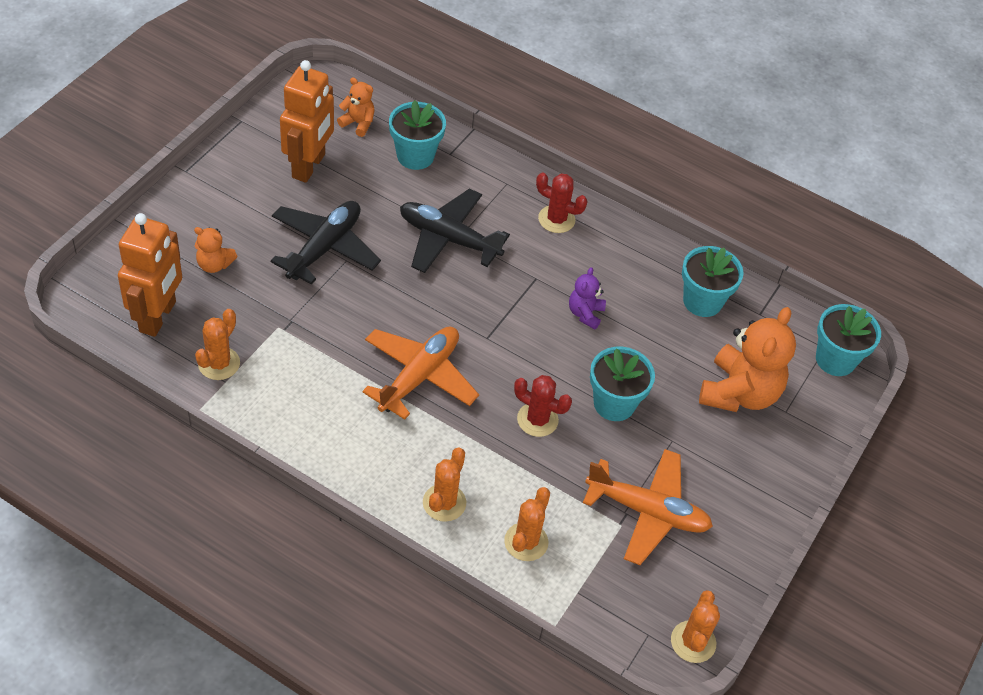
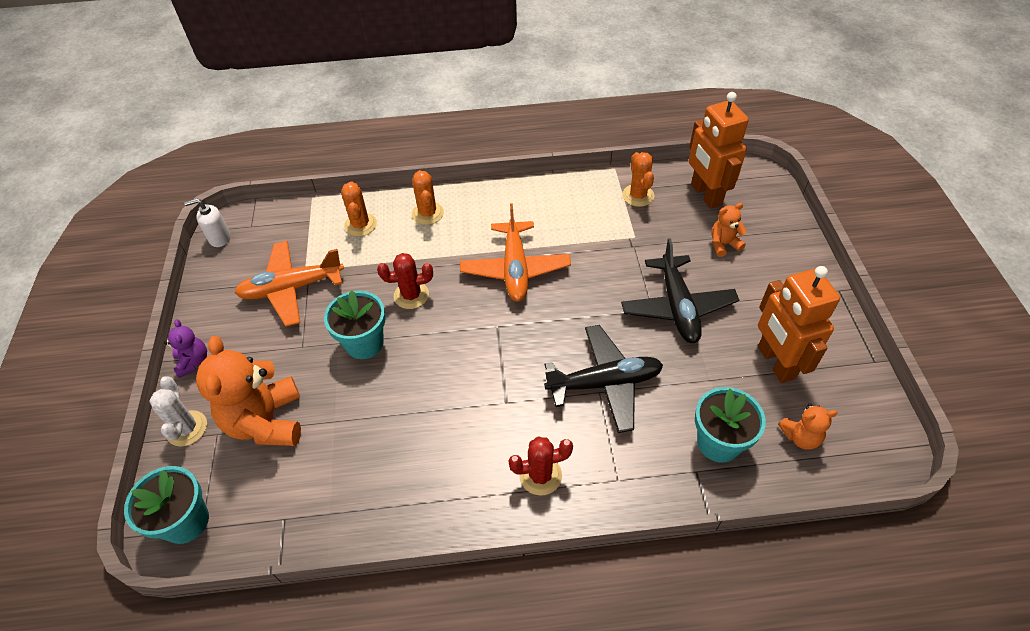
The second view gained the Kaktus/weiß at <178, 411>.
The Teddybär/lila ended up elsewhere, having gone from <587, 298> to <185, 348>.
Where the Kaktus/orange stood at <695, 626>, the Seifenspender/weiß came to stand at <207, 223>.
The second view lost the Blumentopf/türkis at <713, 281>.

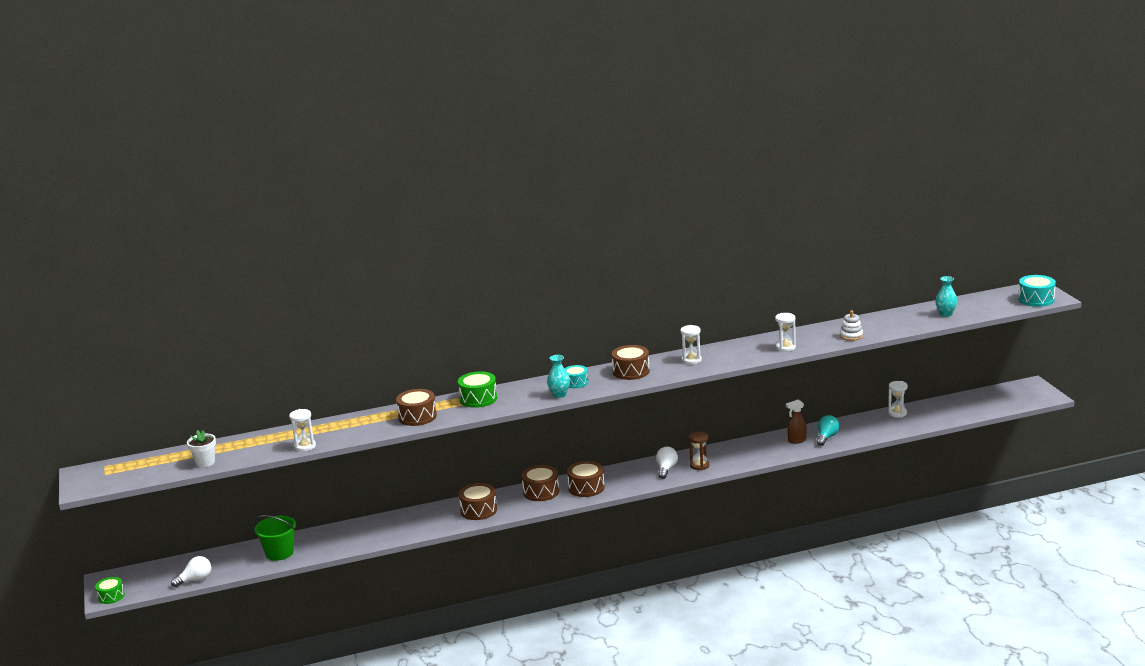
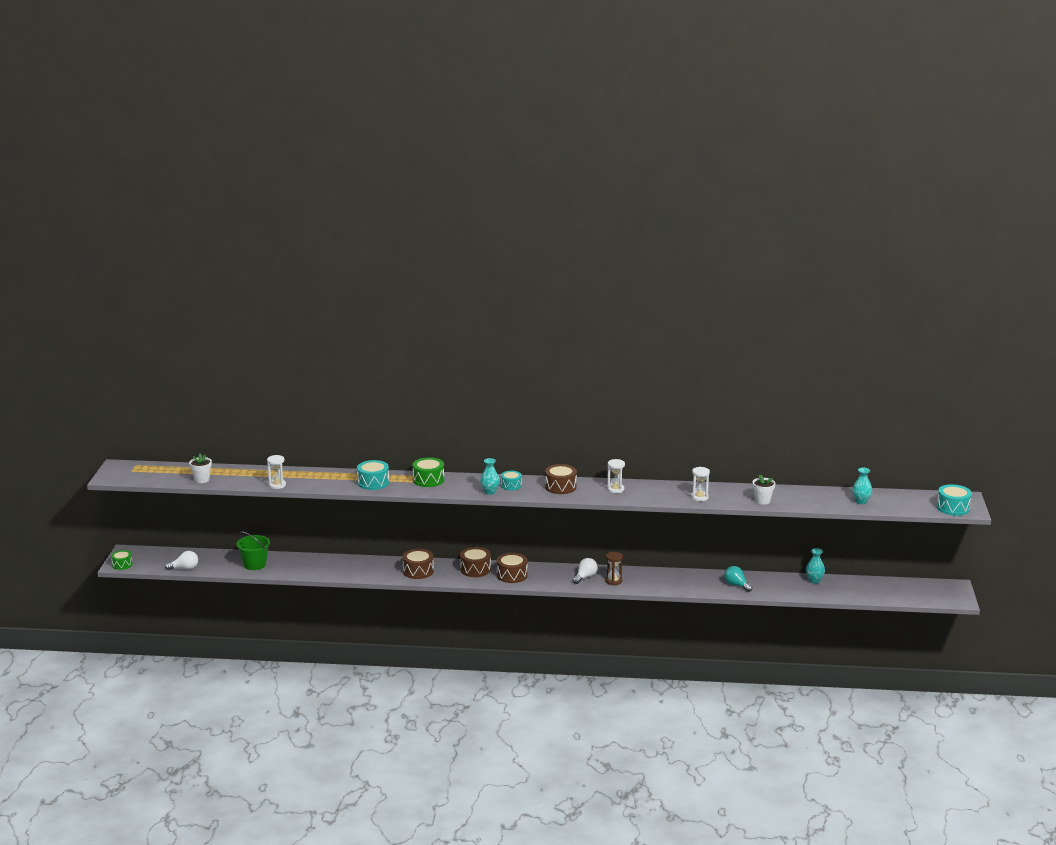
What was the Trommel/braun at <416, 407> turned into the Trommel/türkis at <373, 475>.
The Glühbirne/türkis at <828, 430> ended up facing another way, 90 degrees counterclockwise from before.
Where the Stapelspielzeug/weiß stood at <851, 326>, the Blumentopf/weiß came to stand at <763, 490>.
Where the Sanduhr/weiß stood at <898, 399>, the Vase/türkis came to stand at <815, 566>.
The second view lost the Sprühflasche/braun at <796, 421>.

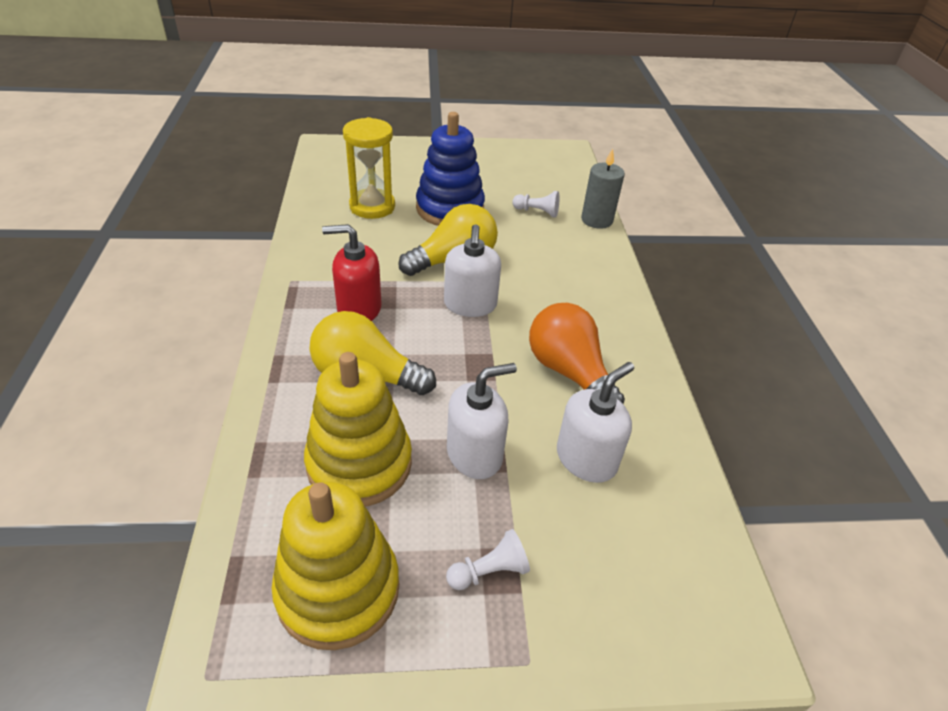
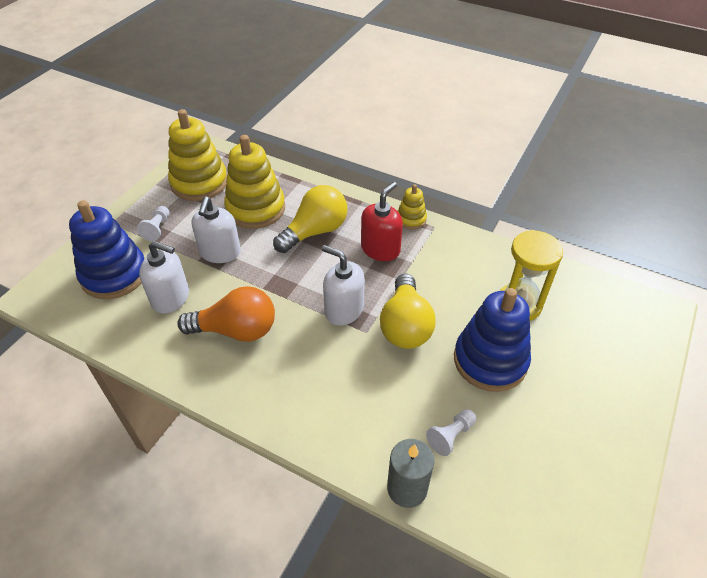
The second view gained the Stapelspielzeug/blau at <106, 249>.
The Seifenspender/weiß at <595, 422> ended up facing another way, 60 degrees counterclockwise from before.
The second view gained the Stapelspielzeug/gelb at <412, 207>.

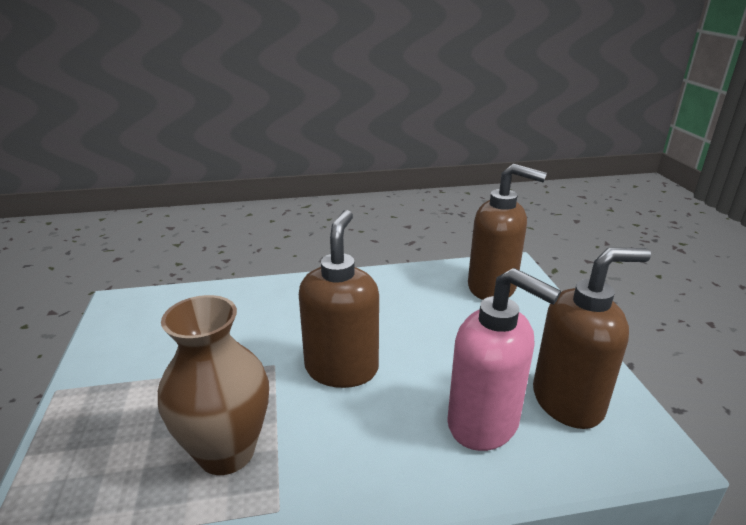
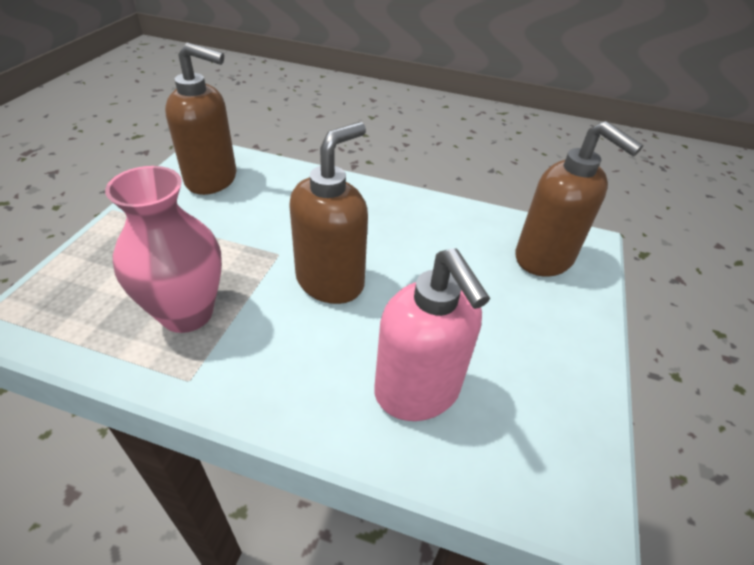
What was the Vase/braun at <213, 385> turned into the Vase/rosa at <163, 249>.
The Seifenspender/braun ended up elsewhere, having gone from <592, 338> to <200, 119>.

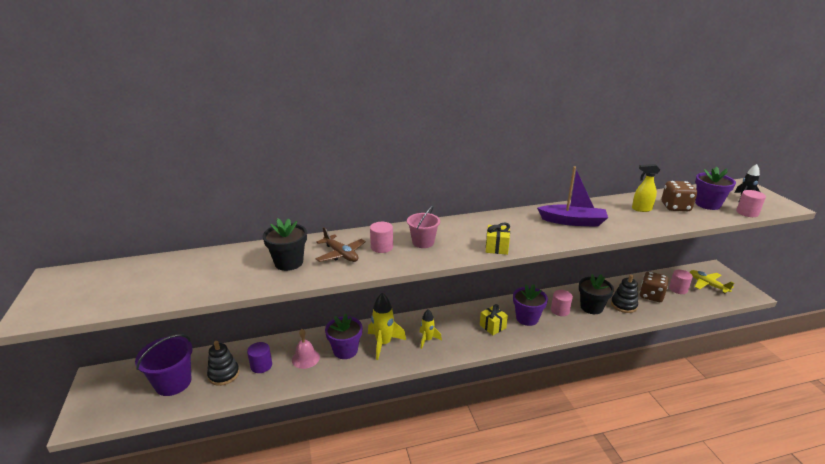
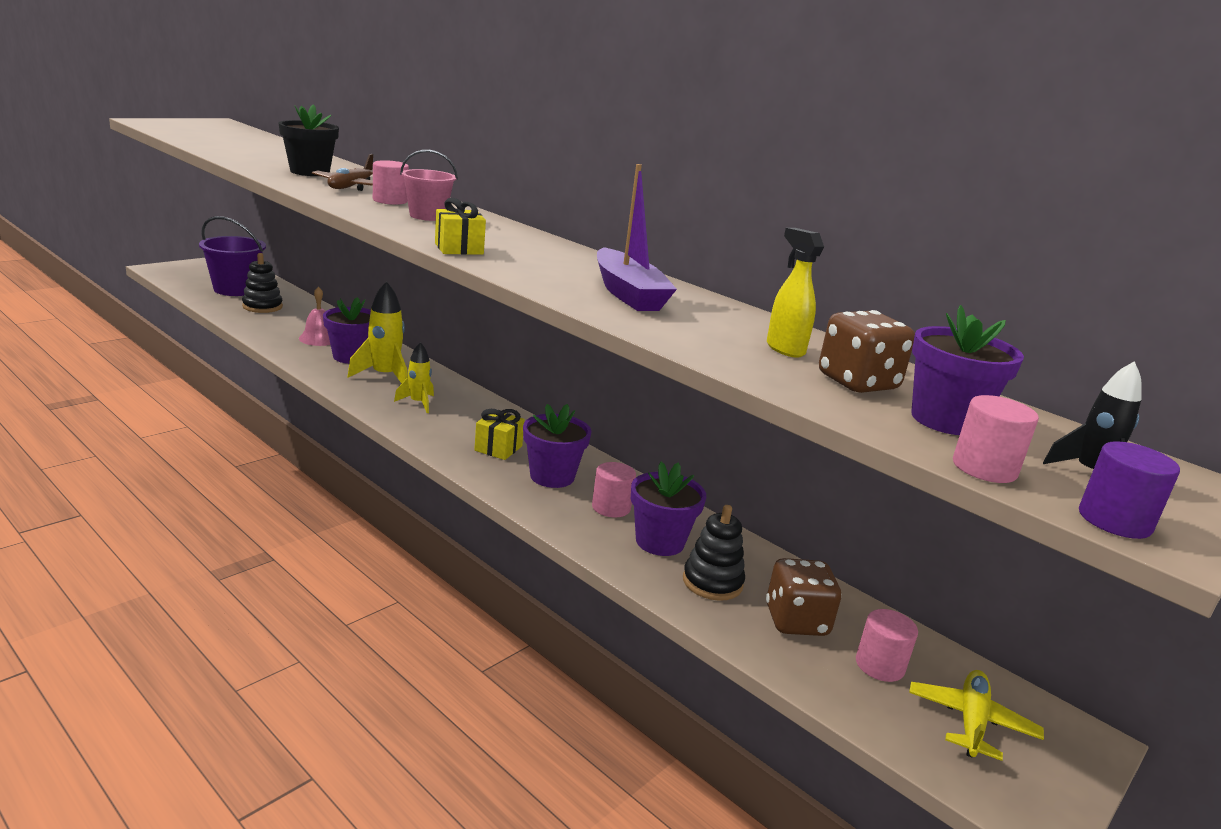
What was the Blumentopf/schwarz at <596, 294> turned into the Blumentopf/lila at <668, 509>.
The Vollzylinder/lila ended up elsewhere, having gone from <259, 357> to <1129, 490>.

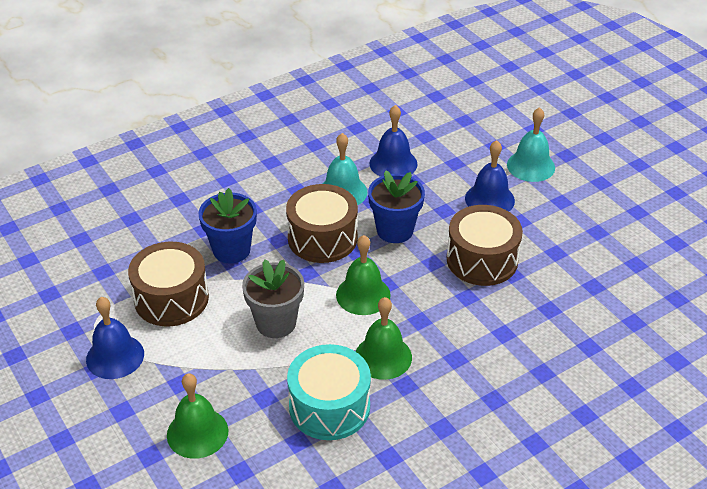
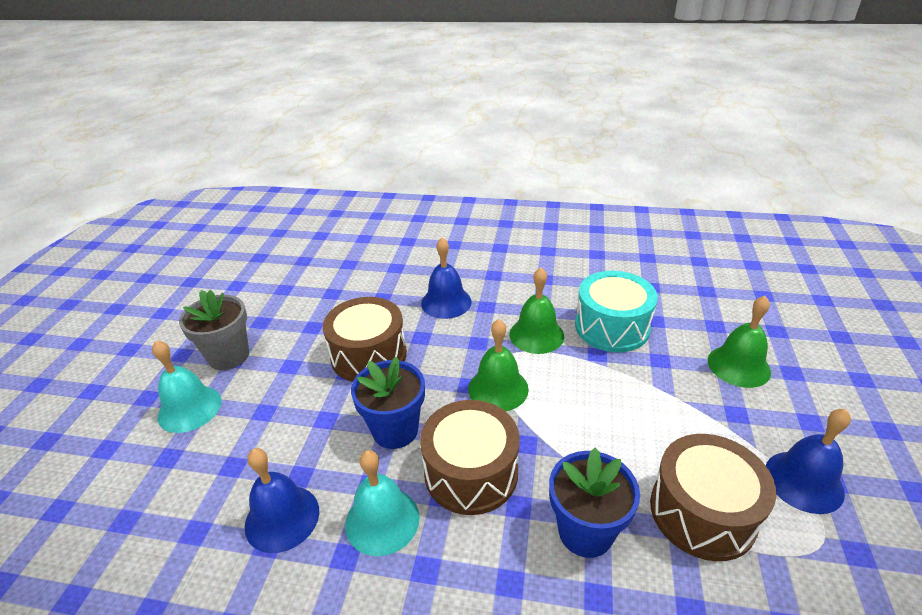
The Blumentopf/grau ended up elsewhere, having gone from <273, 299> to <214, 330>.
The Glocke/blau ended up elsewhere, having gone from <490, 175> to <446, 278>.

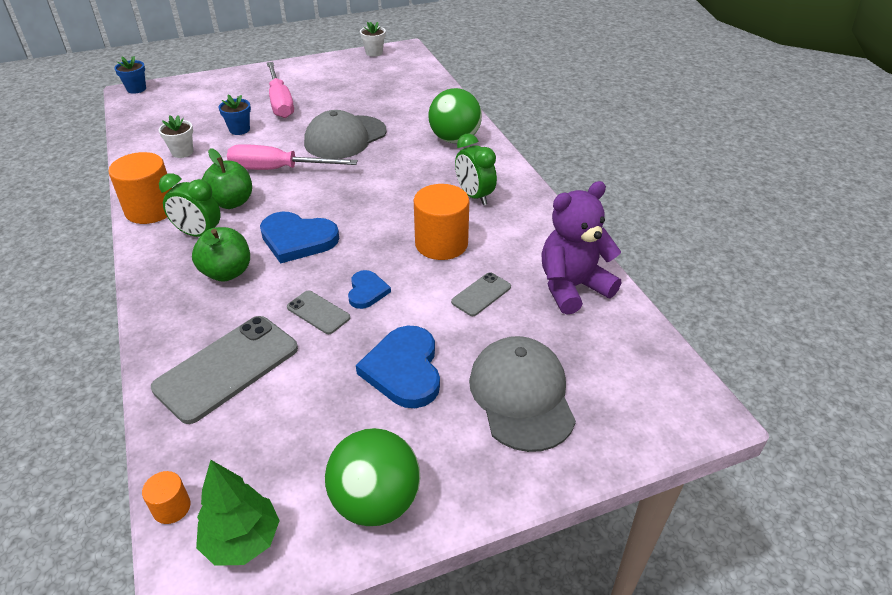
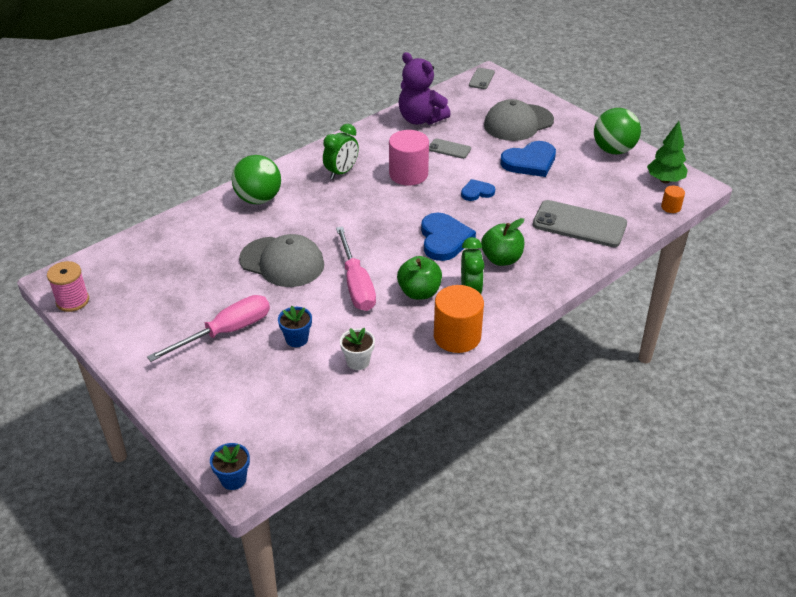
Where the Blumentopf/weiß stood at <373, 39>, the Garnrolle/rosa came to stand at <68, 286>.
What was the Vollzylinder/orange at <441, 222> turned into the Vollzylinder/rosa at <409, 157>.
The Handy/grau ended up elsewhere, having gone from <318, 312> to <482, 78>.

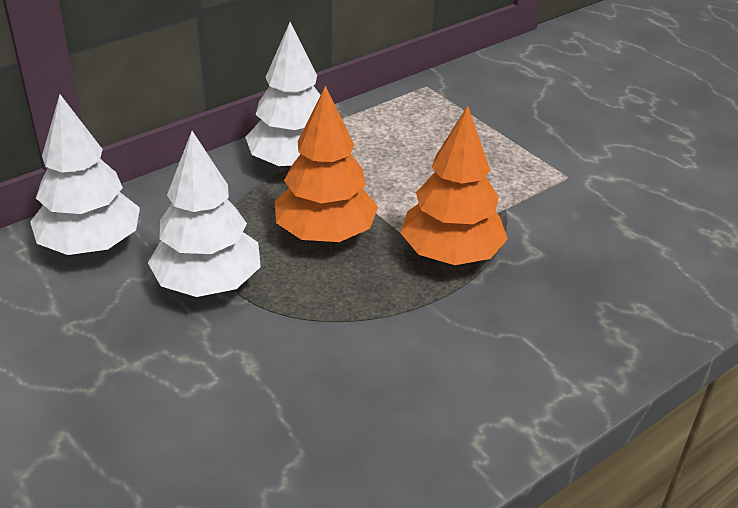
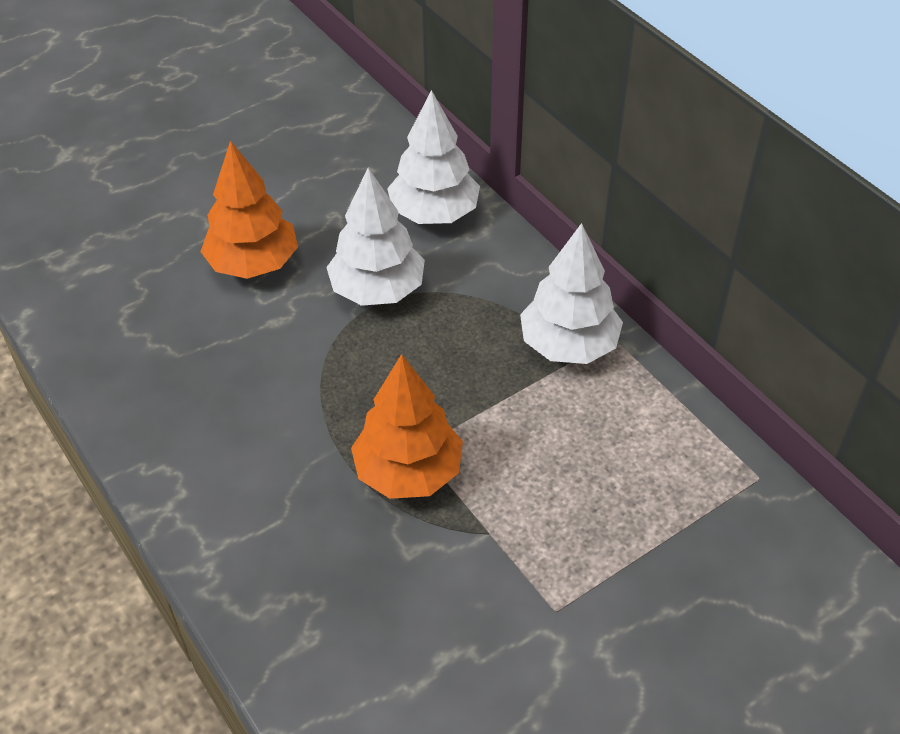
The Baum/orange ended up elsewhere, having gone from <326, 164> to <249, 210>.

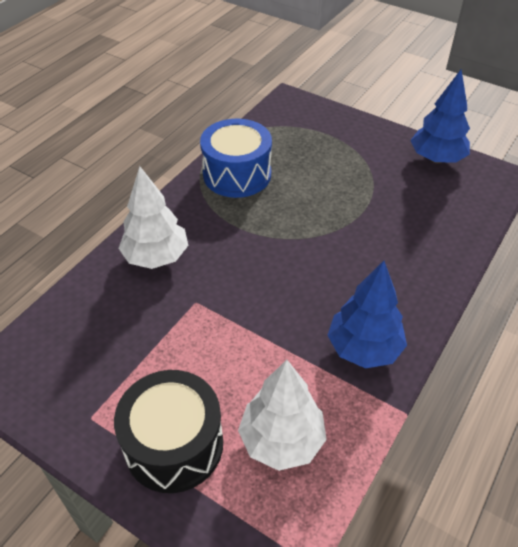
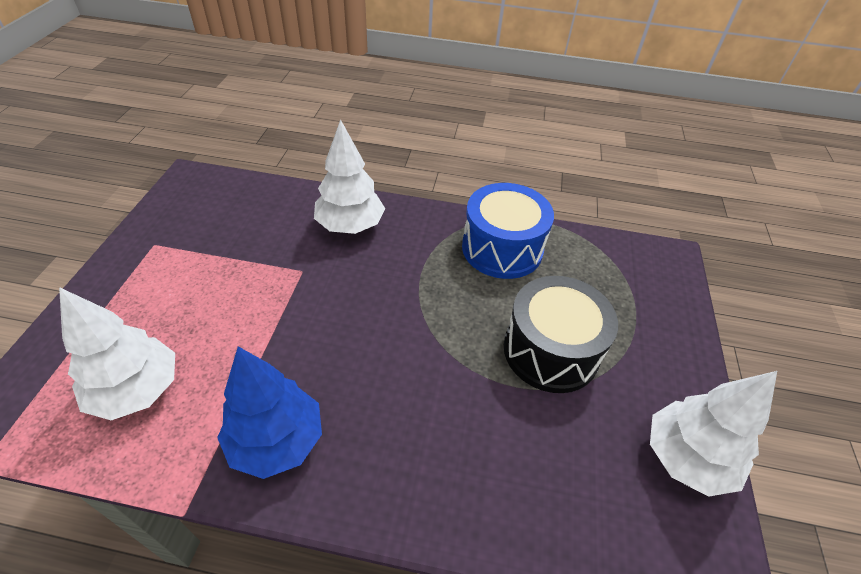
The Trommel/schwarz ended up elsewhere, having gone from <168, 431> to <561, 334>.
What was the Baum/blau at <440, 116> turned into the Baum/weiß at <713, 434>.

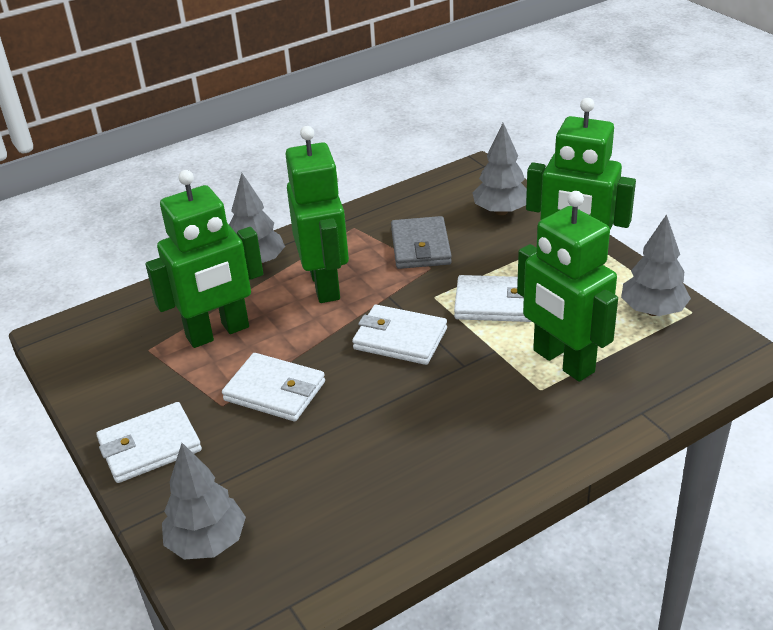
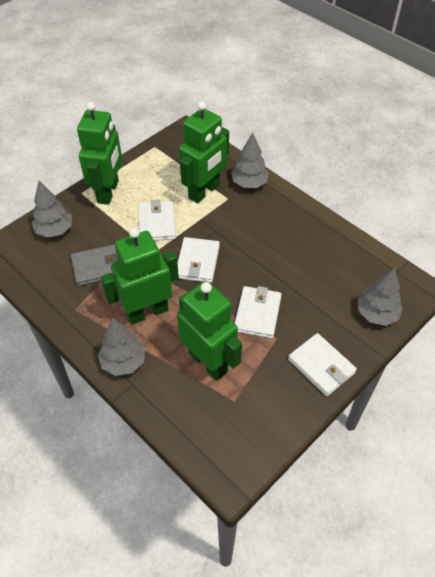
The Baum/grau ended up elsewhere, having gone from <656, 265> to <250, 160>.

